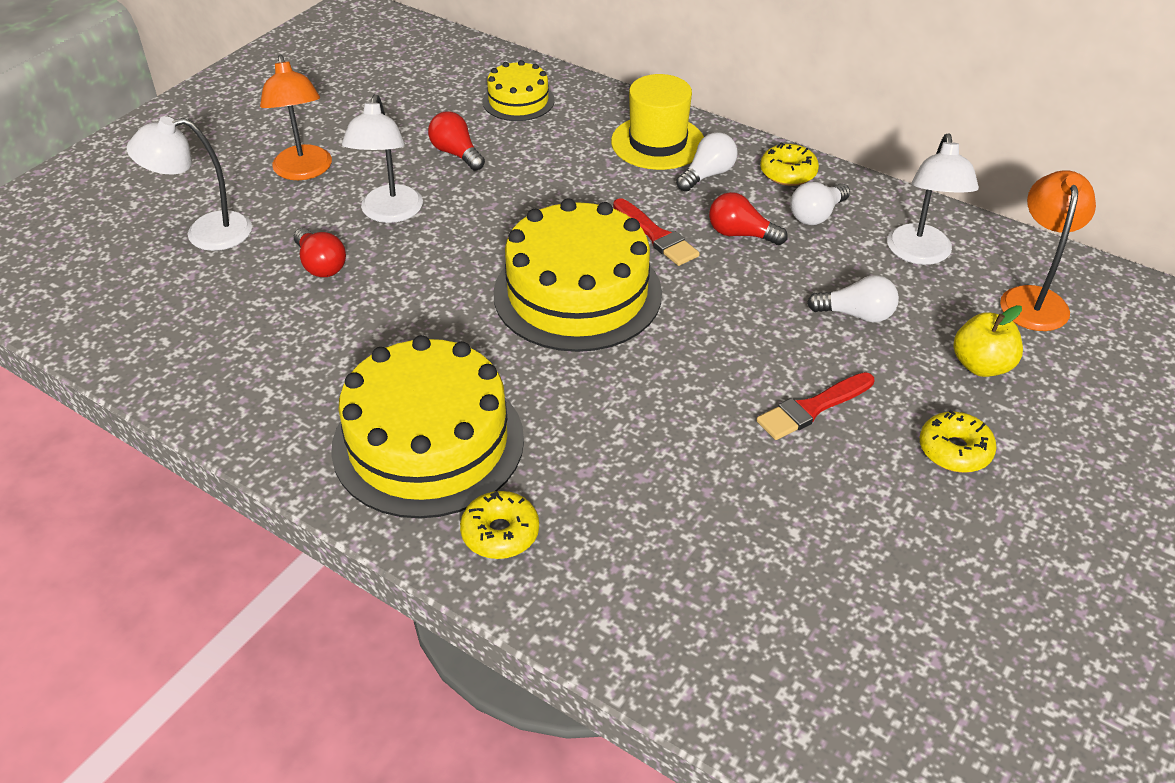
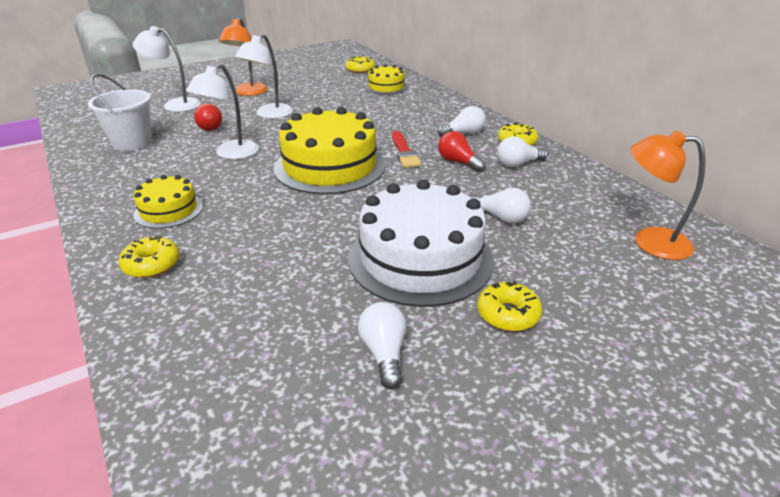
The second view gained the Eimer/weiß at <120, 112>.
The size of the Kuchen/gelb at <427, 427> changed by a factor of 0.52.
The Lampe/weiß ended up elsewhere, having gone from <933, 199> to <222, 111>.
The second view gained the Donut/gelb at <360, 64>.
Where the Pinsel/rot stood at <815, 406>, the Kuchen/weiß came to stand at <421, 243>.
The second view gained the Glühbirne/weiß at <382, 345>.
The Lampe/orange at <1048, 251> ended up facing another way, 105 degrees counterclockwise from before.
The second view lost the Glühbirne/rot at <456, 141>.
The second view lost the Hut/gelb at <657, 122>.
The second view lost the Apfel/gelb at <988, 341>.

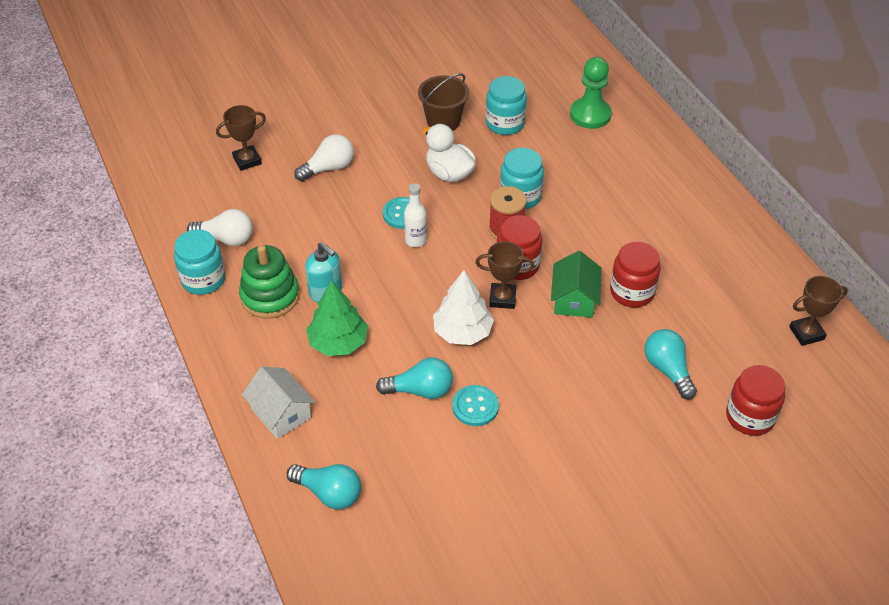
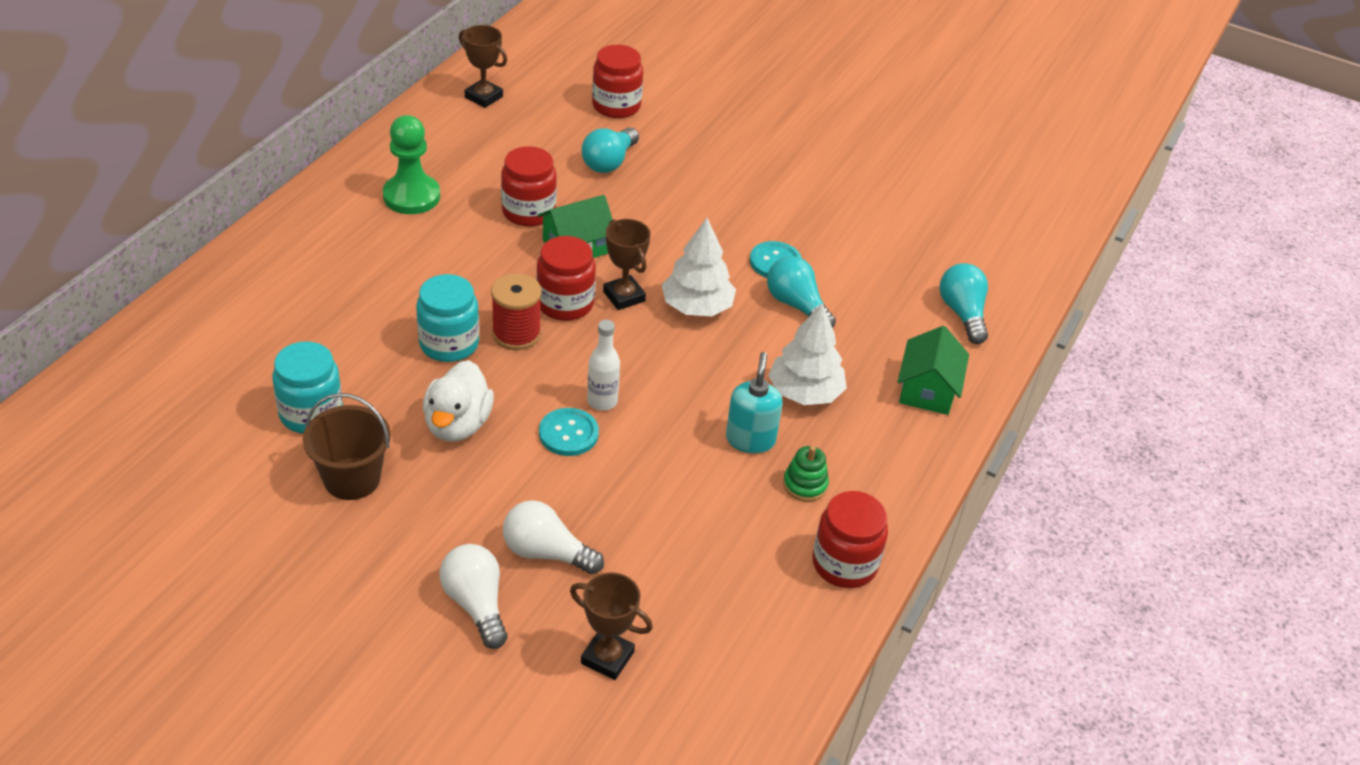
The Bauer/grün ended up elsewhere, having gone from <591, 93> to <411, 164>.
The Glühbirne/weiß ended up elsewhere, having gone from <220, 227> to <473, 596>.
What was the Baum/grün at <337, 318> turned into the Baum/weiß at <807, 354>.
The size of the Stapelspielzeug/grün at <269, 282> changed by a factor of 0.54.
What was the Einmachglas/türkis at <199, 262> turned into the Einmachglas/rot at <850, 539>.
What was the Haus/weiß at <278, 403> turned into the Haus/grün at <933, 370>.

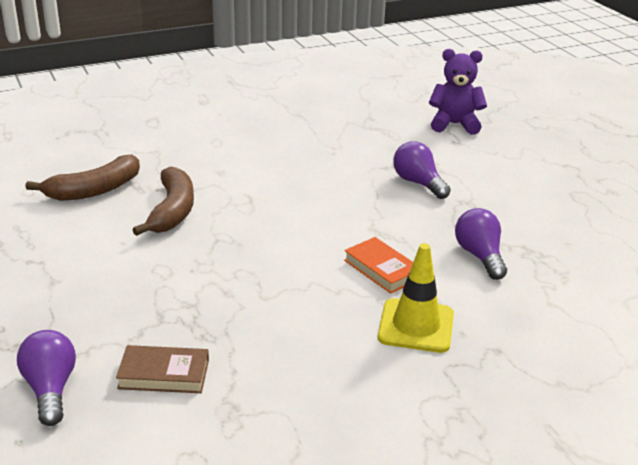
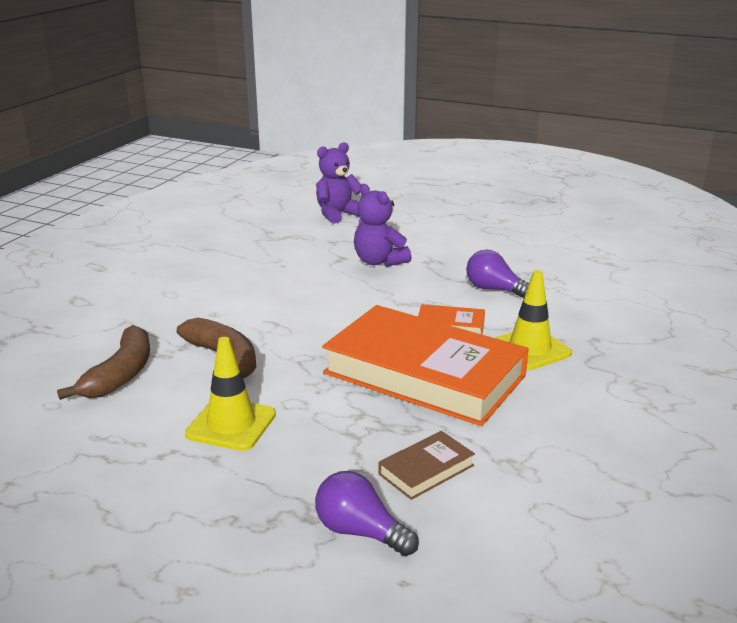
The second view gained the Leitkegel/gelb at <230, 394>.
The second view gained the Buch/orange at <425, 365>.
Where the Glühbirne/lila stood at <422, 170>, the Teddybär/lila came to stand at <382, 225>.

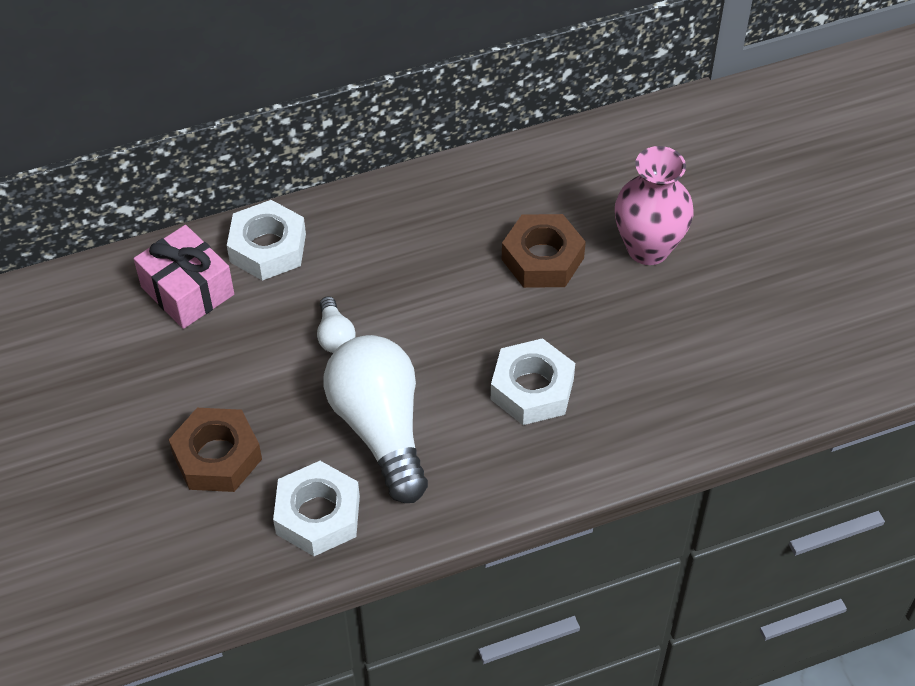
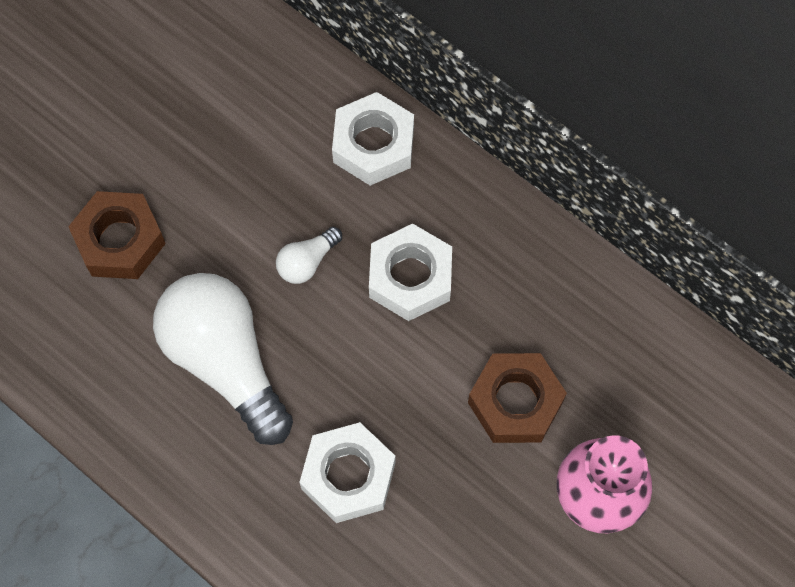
The Glühbirne/weiß at <376, 419> ended up facing another way, 75 degrees counterclockwise from before.
The Sechskantmutter/weiß ended up elsewhere, having gone from <316, 508> to <410, 272>.
The second view lost the Geschenk/rosa at <184, 277>.

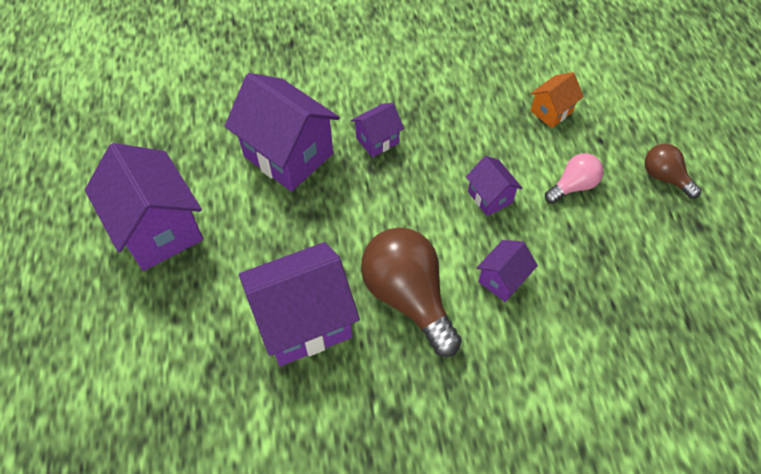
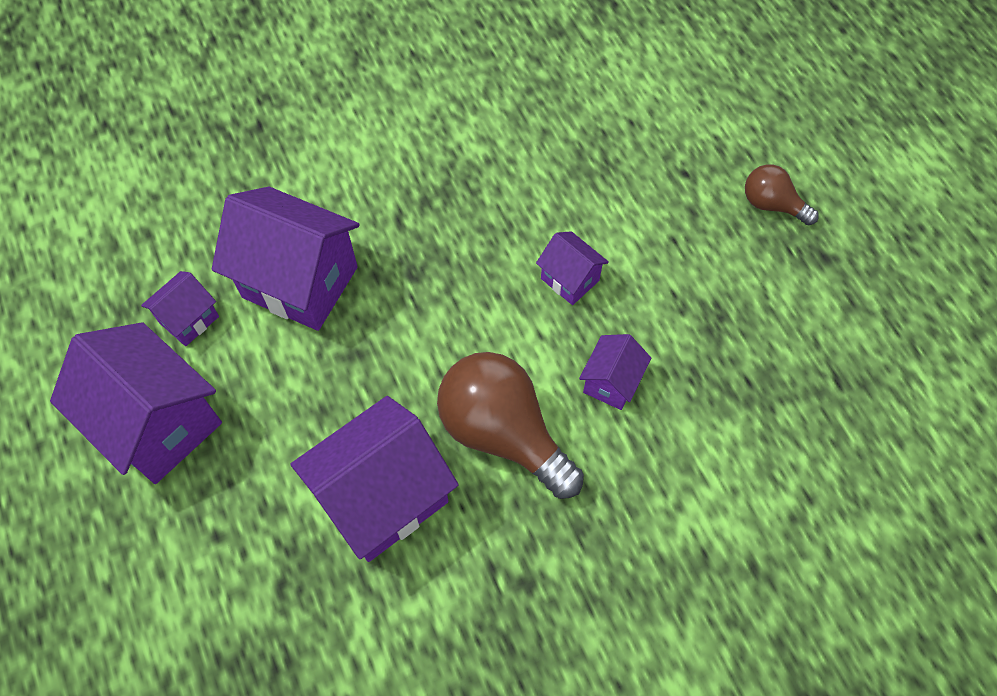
The Haus/lila ended up elsewhere, having gone from <377, 130> to <180, 308>.
The second view lost the Haus/orange at <557, 100>.
The second view lost the Glühbirne/rosa at <574, 178>.

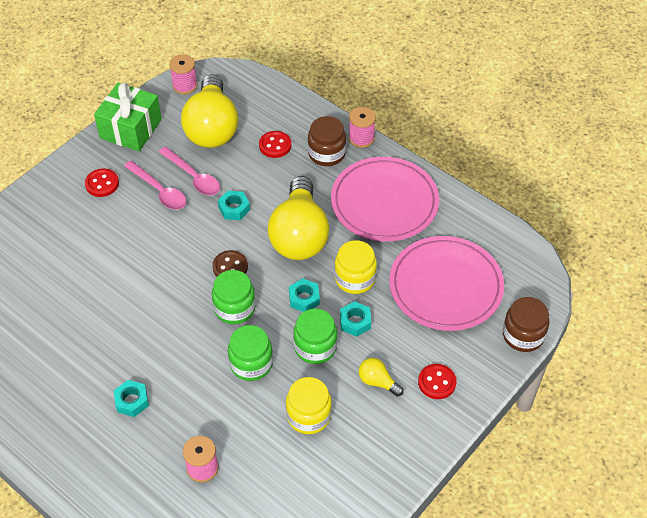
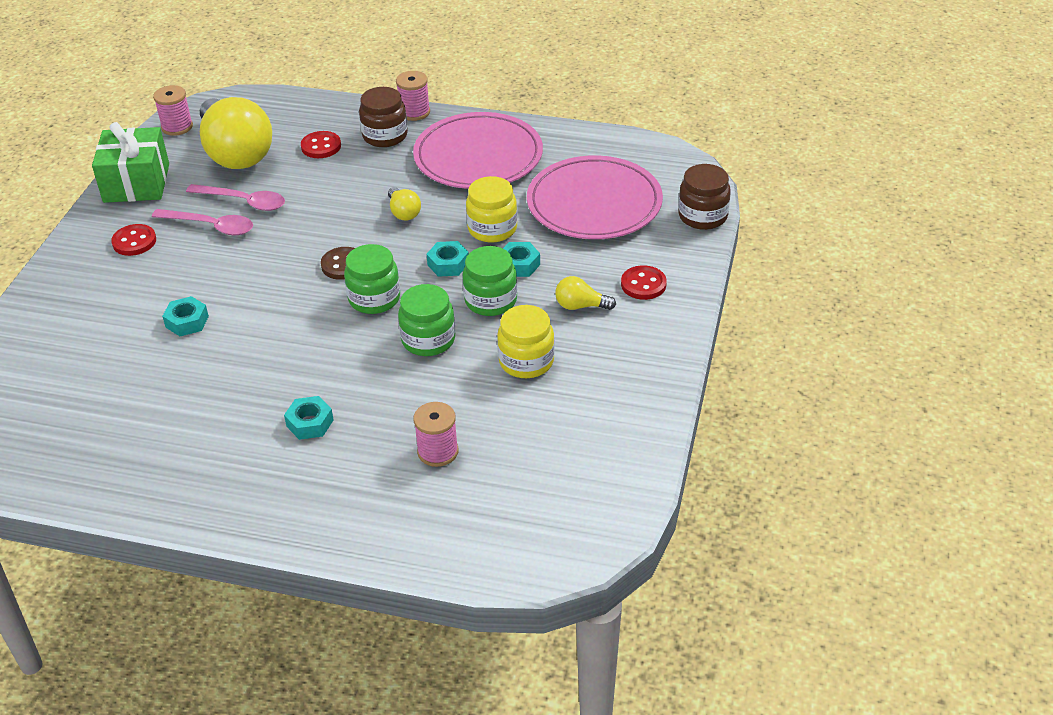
The Sechskantmutter/türkis ended up elsewhere, having gone from <234, 205> to <185, 316>.
The size of the Glühbirne/gelb at <298, 218> changed by a factor of 0.42.

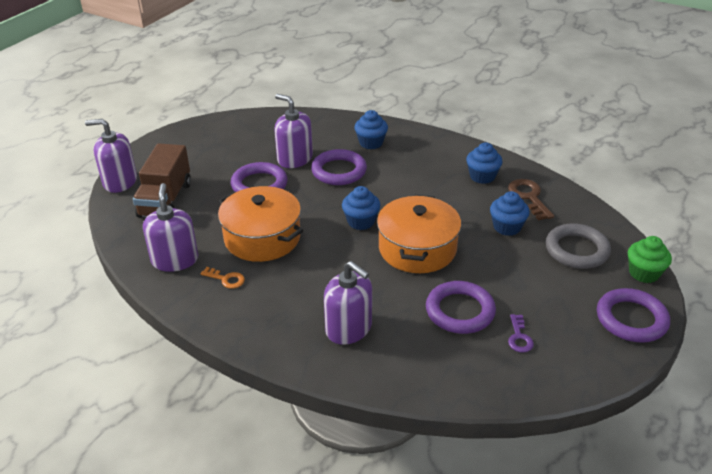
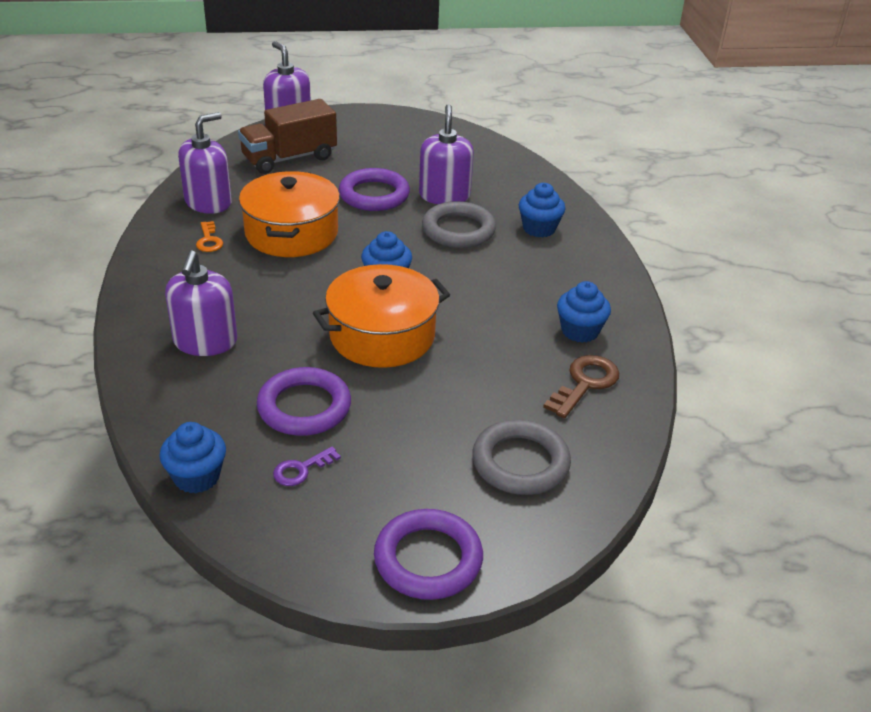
The Muffin/blau ended up elsewhere, having gone from <510, 213> to <192, 457>.
What was the Ring/lila at <339, 167> turned into the Ring/grau at <459, 224>.
The second view lost the Muffin/grün at <650, 259>.

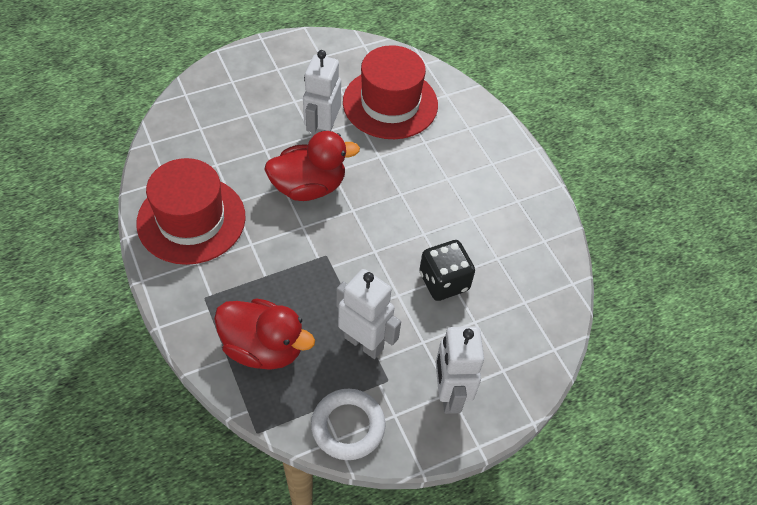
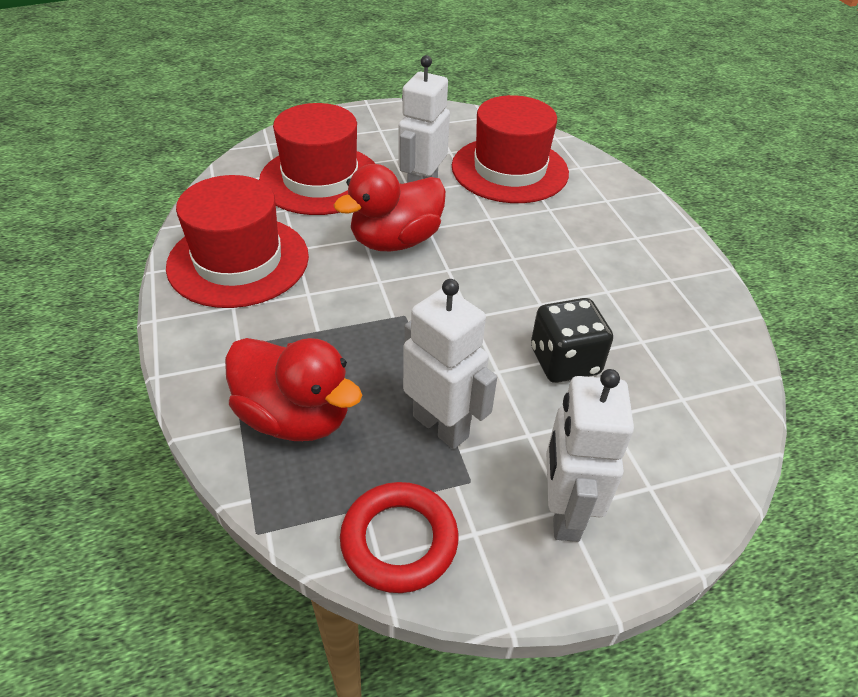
The second view gained the Hut/rot at <317, 159>.
The Ente/rot at <312, 166> ended up facing another way, 150 degrees clockwise from before.
What was the Ring/weiß at <348, 424> turned into the Ring/rot at <399, 537>.

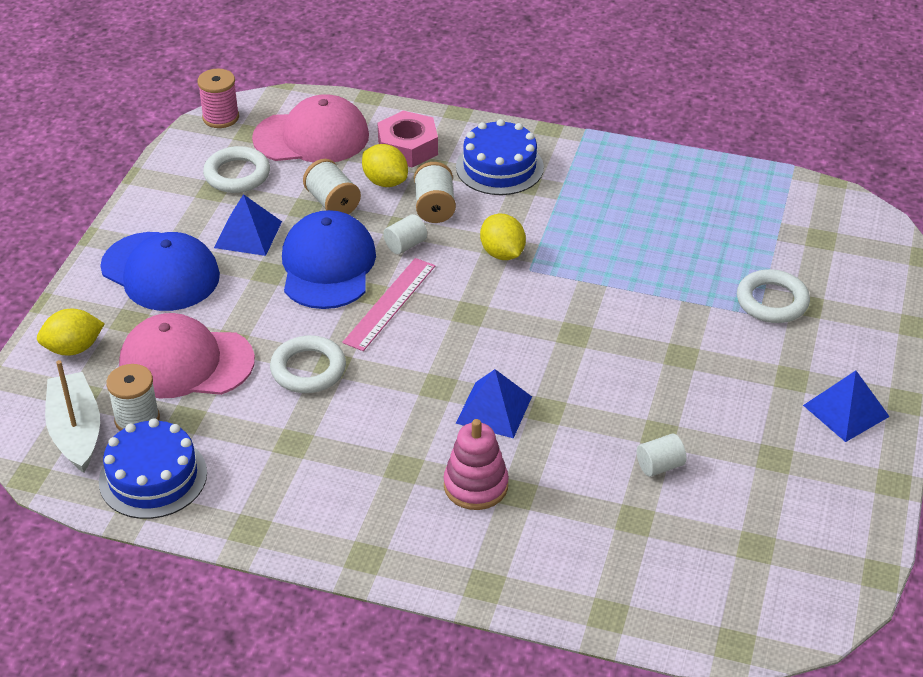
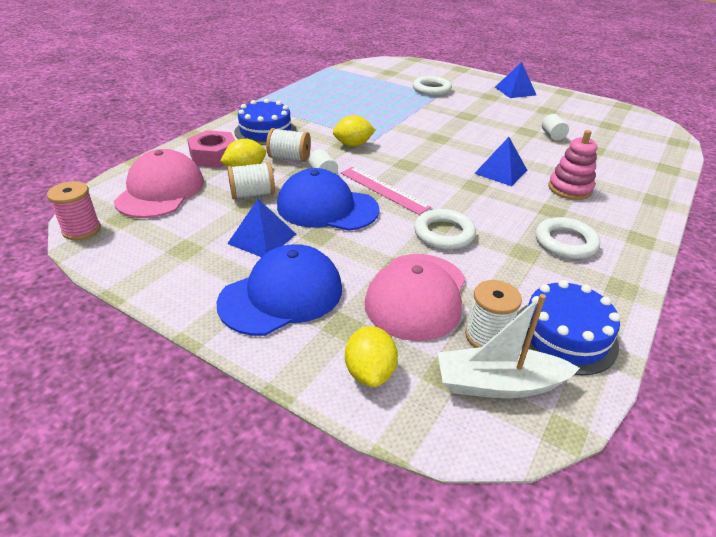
The Ring/weiß ended up elsewhere, having gone from <236, 169> to <568, 238>.

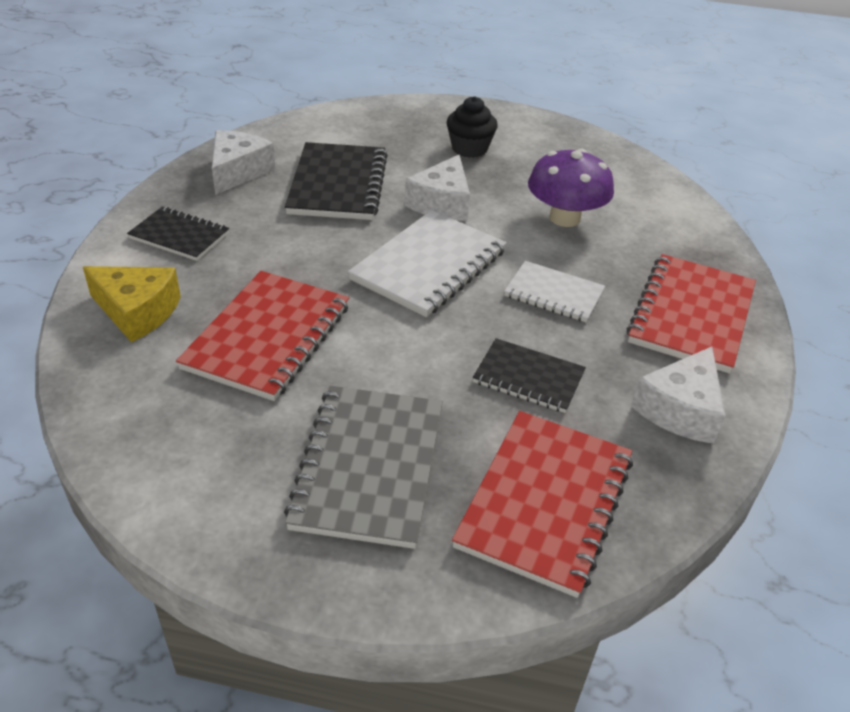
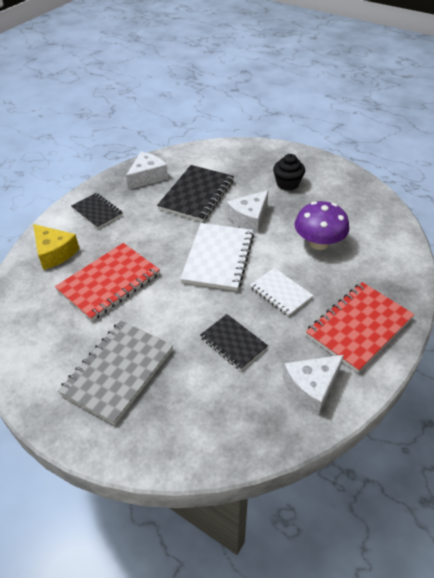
The Notizbuch/weiß at <427, 263> ended up facing another way, 45 degrees counterclockwise from before.
The second view lost the Notizbuch/rot at <542, 504>.

